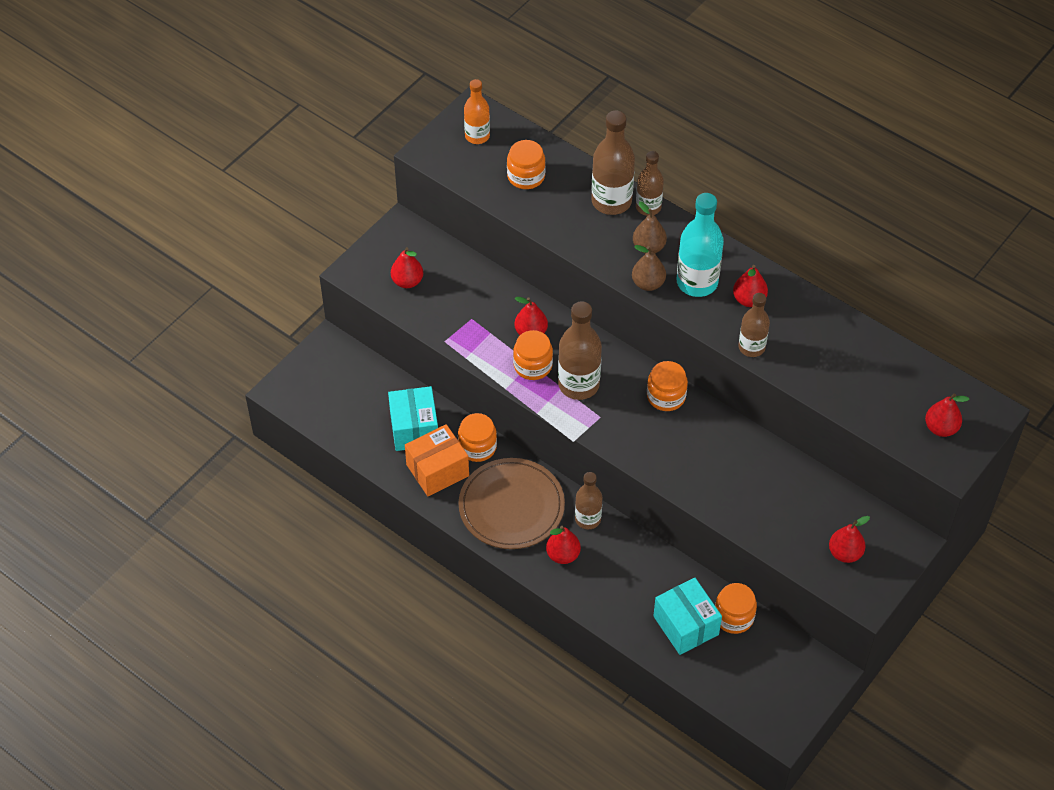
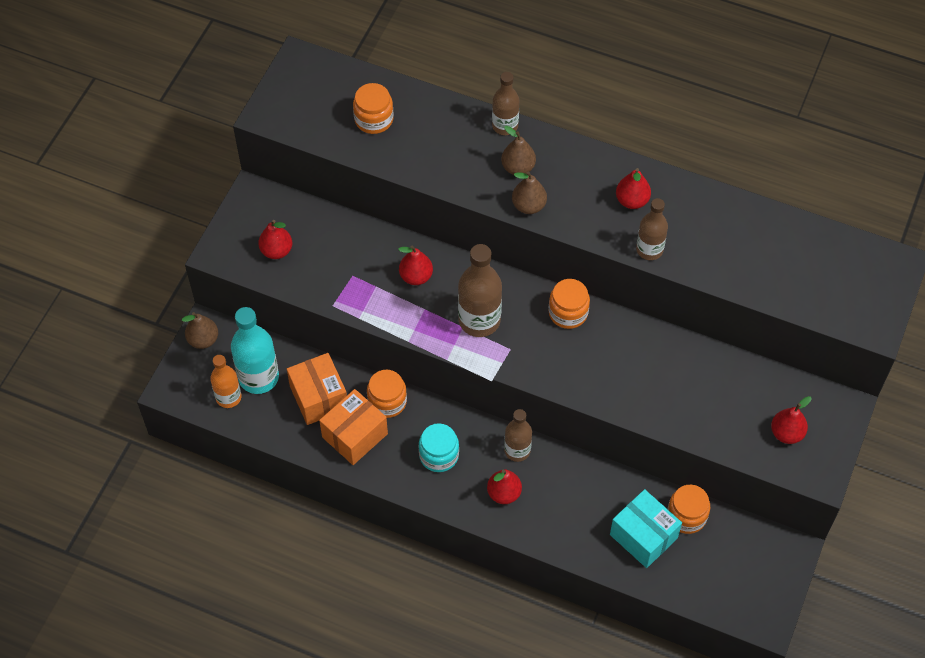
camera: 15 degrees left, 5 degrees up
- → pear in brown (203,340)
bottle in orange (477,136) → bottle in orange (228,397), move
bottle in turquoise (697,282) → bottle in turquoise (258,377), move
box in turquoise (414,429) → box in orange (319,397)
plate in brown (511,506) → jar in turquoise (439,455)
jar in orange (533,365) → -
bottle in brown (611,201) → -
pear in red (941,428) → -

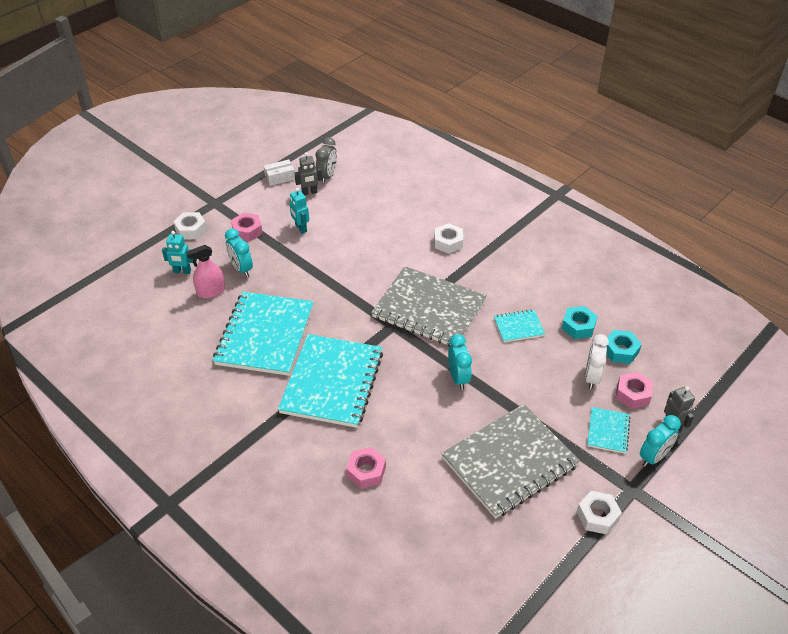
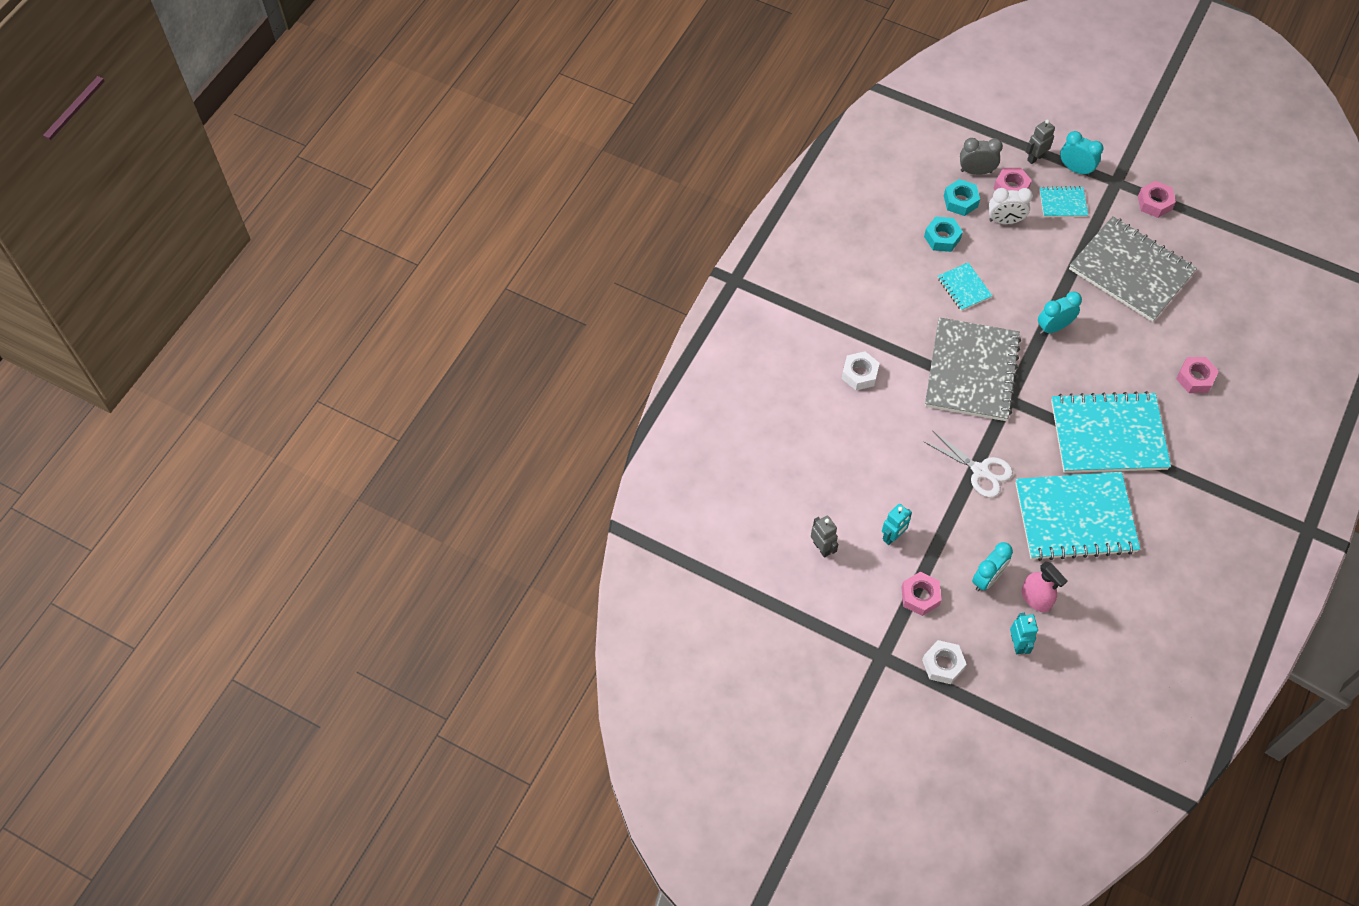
camera: 105 degrees left, 15 degrees up
- → scissors in white (981,471)
clock in grey (327,176) → clock in grey (976,171), move
nut in white (597,516) → nut in pink (1154,203)
box in white (280,177) → -

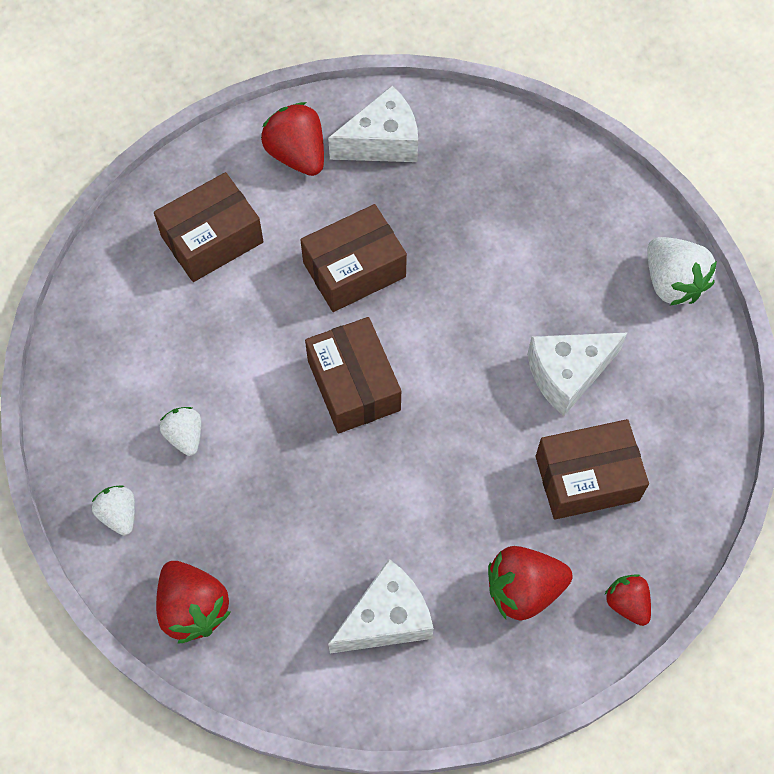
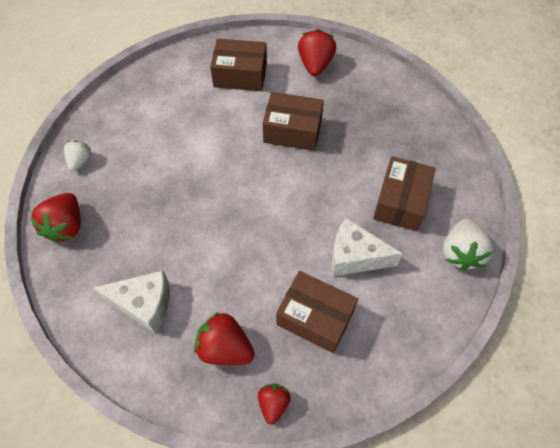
camera: 40 degrees right, 5 degrees down
box in brown (354,385) → box in brown (400,202), move
strawberry in white (185,436) → -
cheese in white (382,142) → -

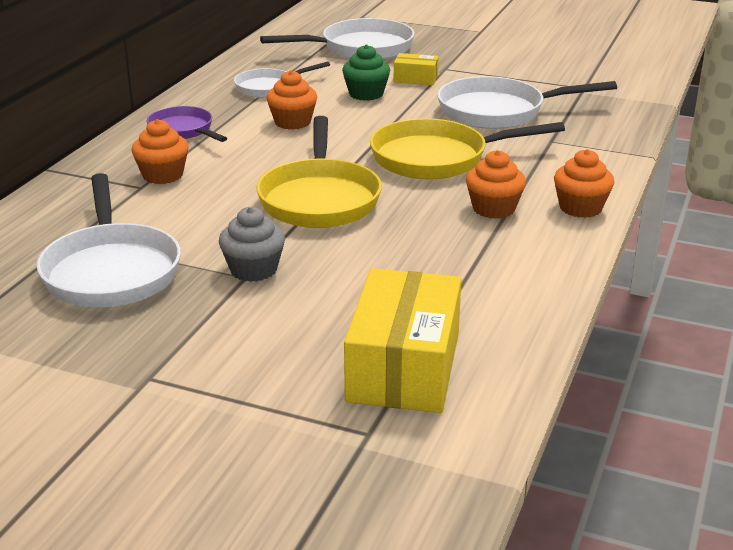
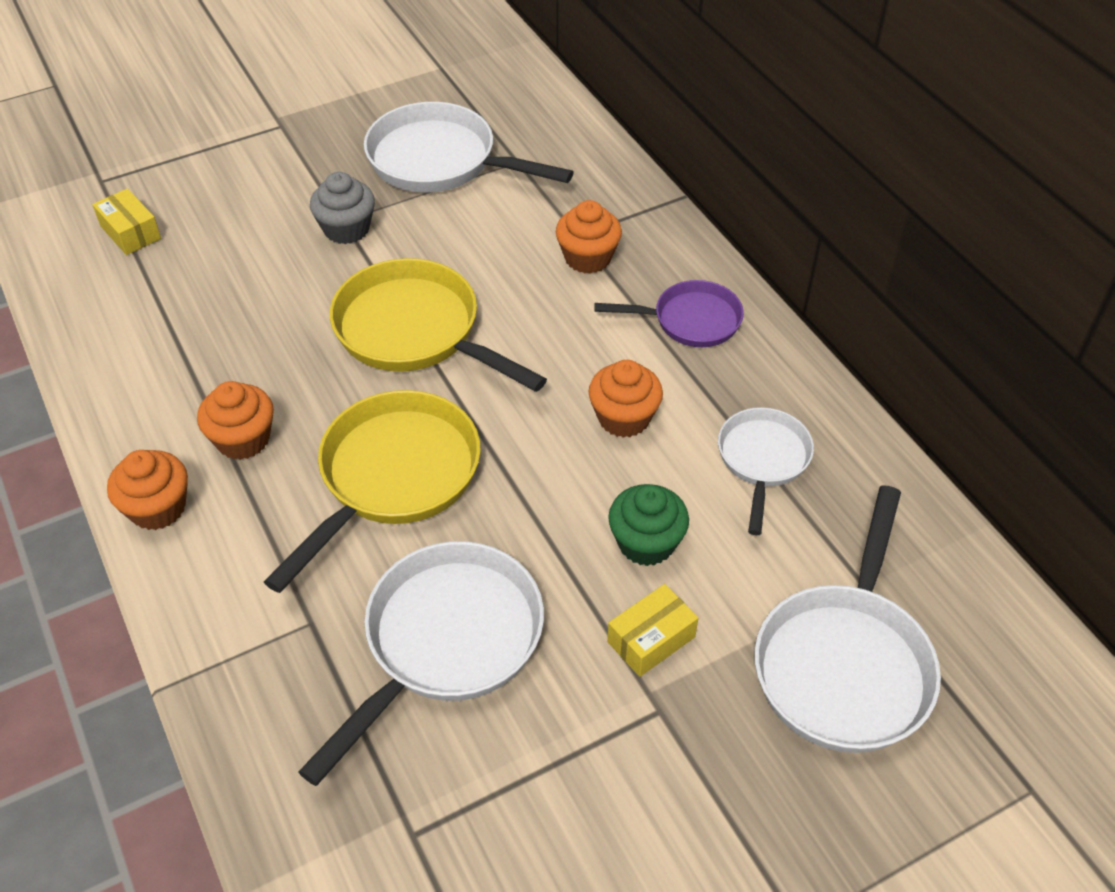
camera: 130 degrees right, 20 degrees up
box in yellow (404,366) → box in yellow (130,232), x0.48

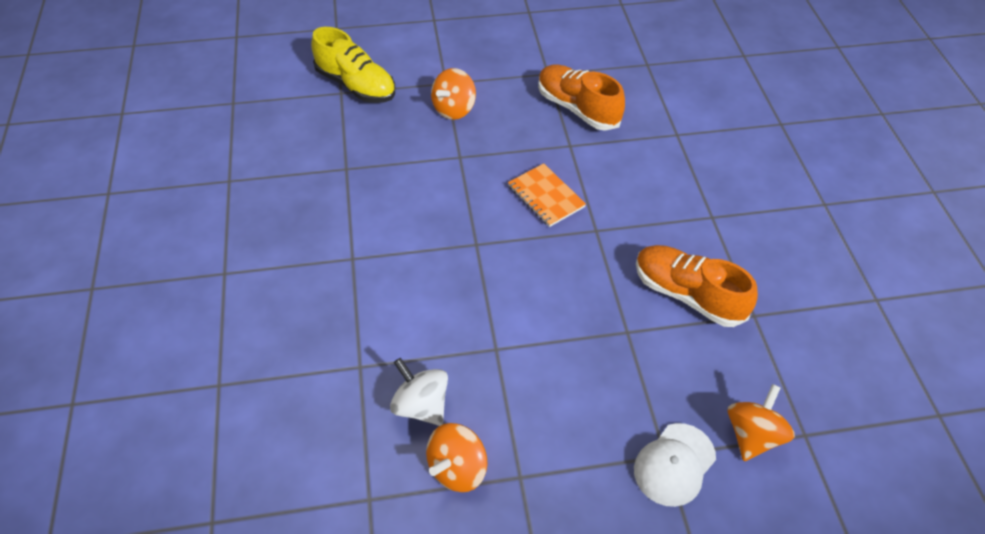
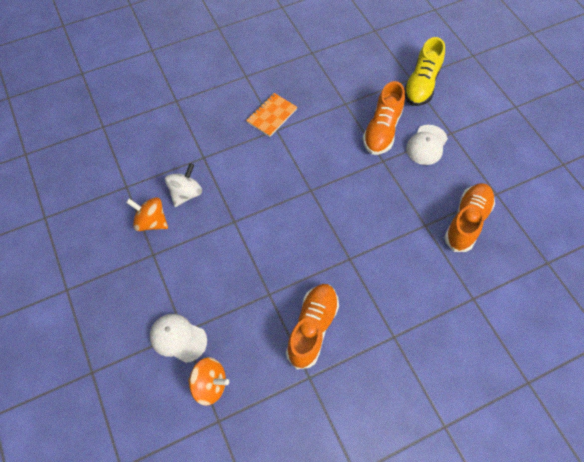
camera: 75 degrees right, 10 degrees up
notebook in orange (546,196) → notebook in orange (271,116), move
- → shoe in orange (382,130)
spinning top in orange (454,109) → cap in white (426,145)

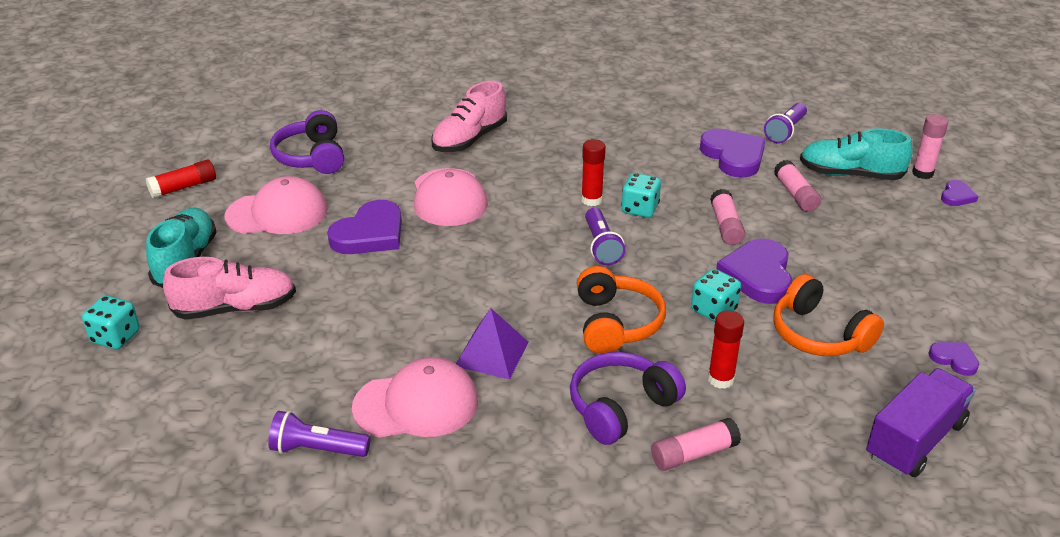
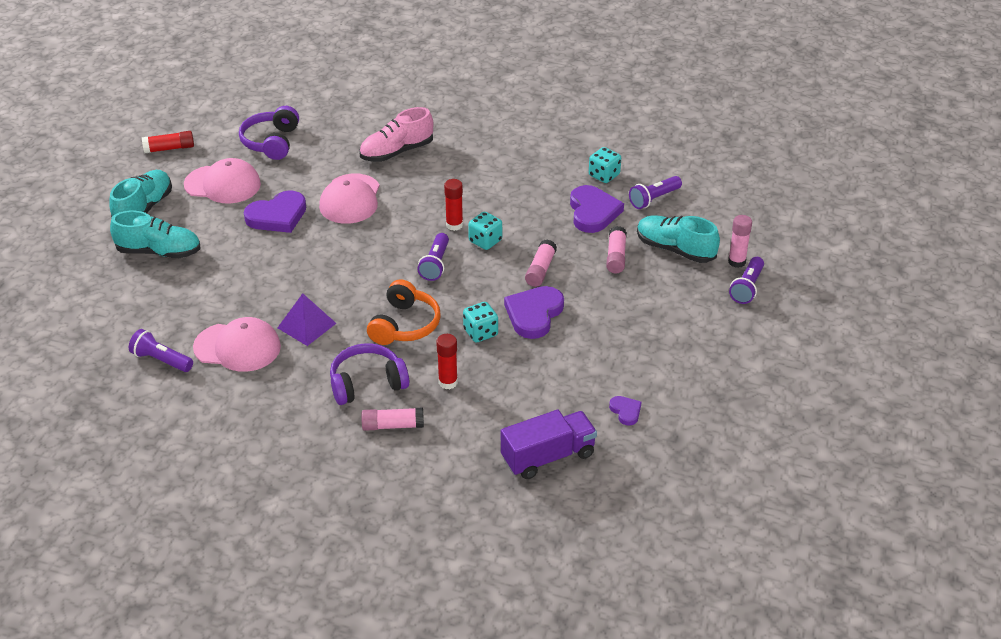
camera: 20 degrees right, 5 degrees up
shoe in pink (235,308) → shoe in turquoise (159,252)
dice in turquoise (116,337) → dice in turquoise (604,175), move
heart in purple (957,196) → flashlight in purple (747,288)
headphones in orange (818,335) → -

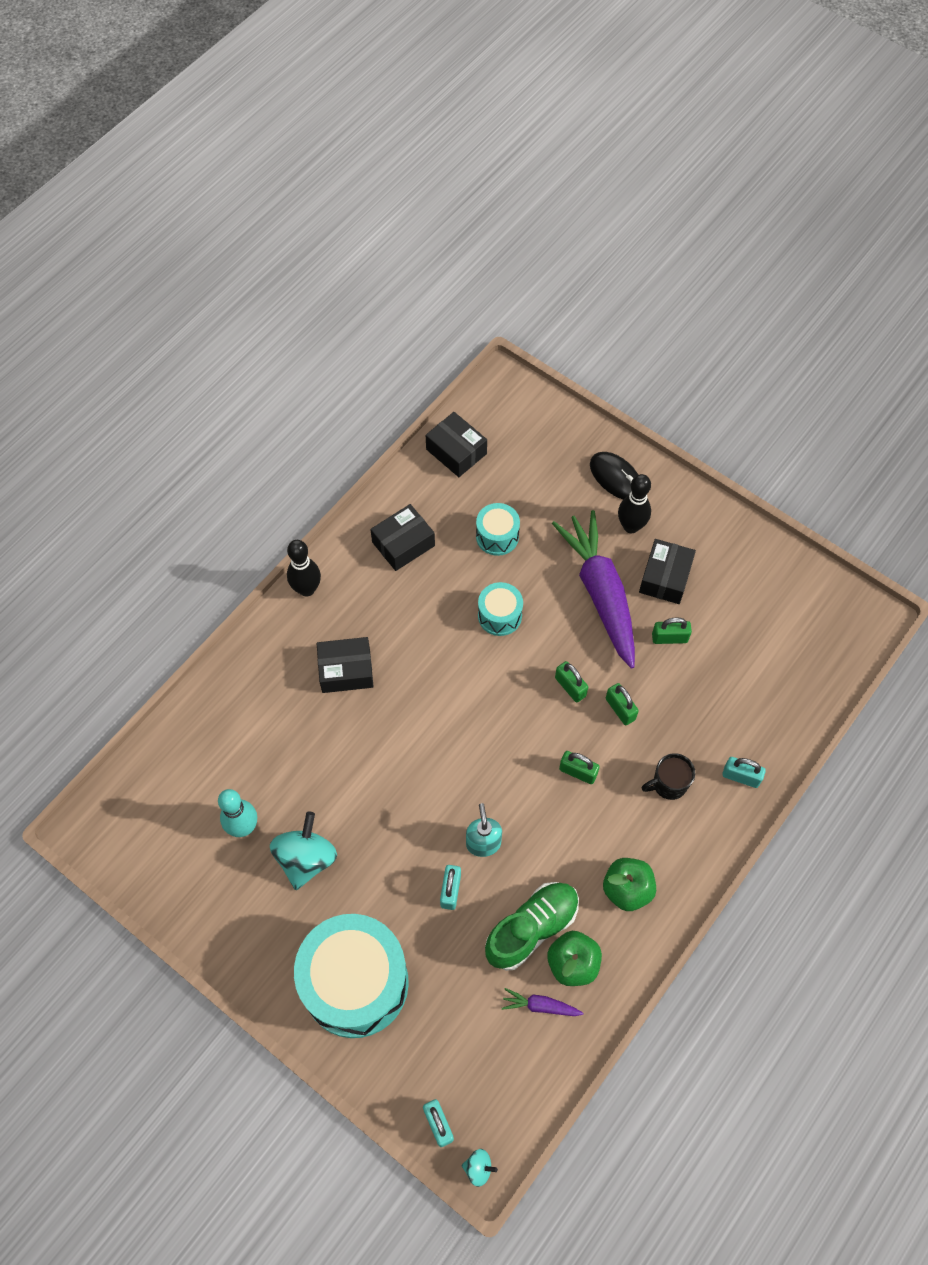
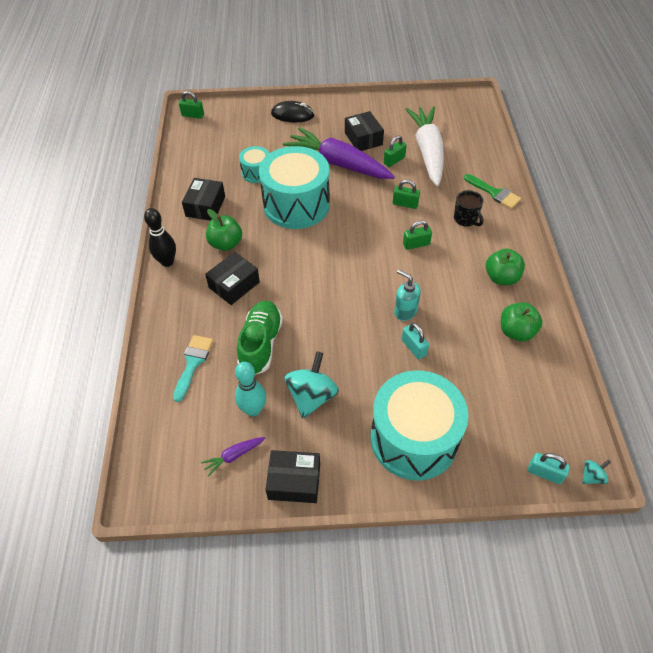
camera: 40 degrees left, 10 degrees down
- → brush in turquoise (193,363)
padlock in green (570,687) → padlock in green (193,115), move
carrot in purple (540,1006) → carrot in purple (233,456), move
- → apple in green (226,244)
shoe in green (531,928) → shoe in green (261,344), move
drum in turquoise (499,615) → drum in turquoise (296,204), x2.11
box in black (456,451) → box in black (294,481), move
spinning top in turquoise (306,859) → spinning top in turquoise (312,396), 45 degrees clockwise
- → carrot in white (427,151)
mug in black (668,784) → mug in black (466,219), 60 degrees counterclockwise
padlock in turquoise (741,776) → brush in green (494,193)
bowling pin in black (631,526) → -

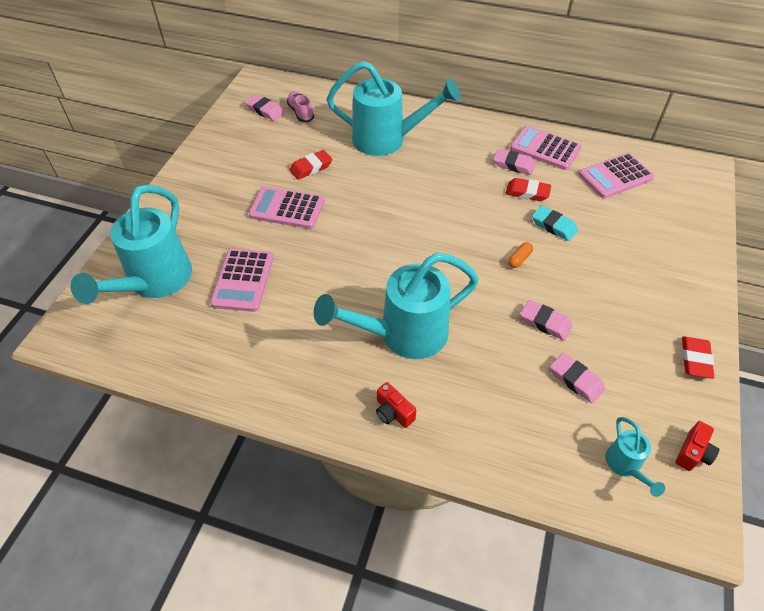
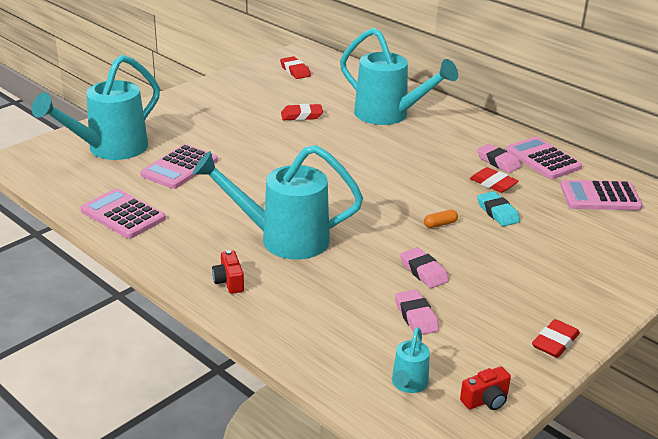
camera: 25 degrees right, 20 degrees down
calculator in pink (287,208) → calculator in pink (123,215), move
eraser in pink (265,110) → eraser in red (295,71)
shoe in pink (301,112) → -

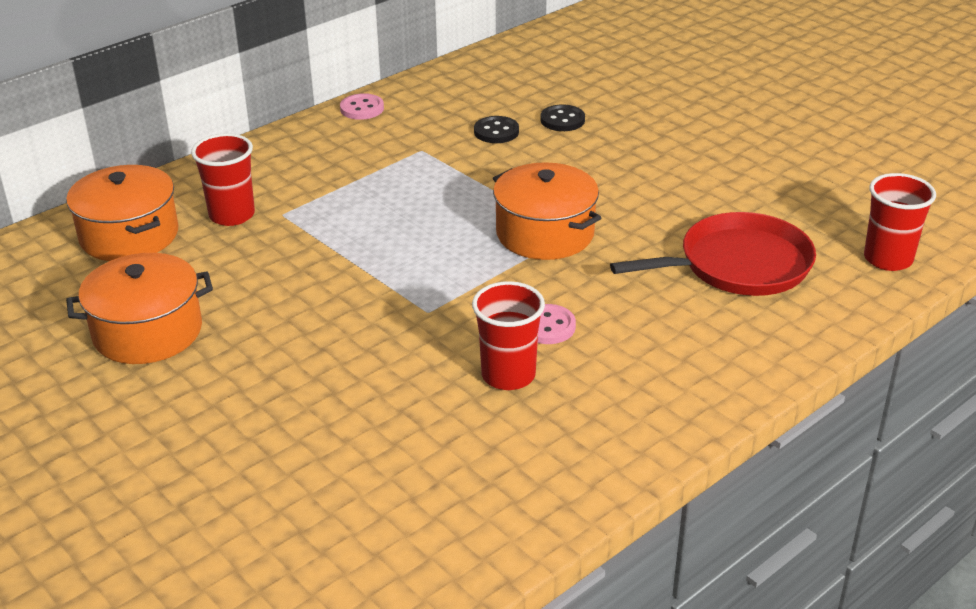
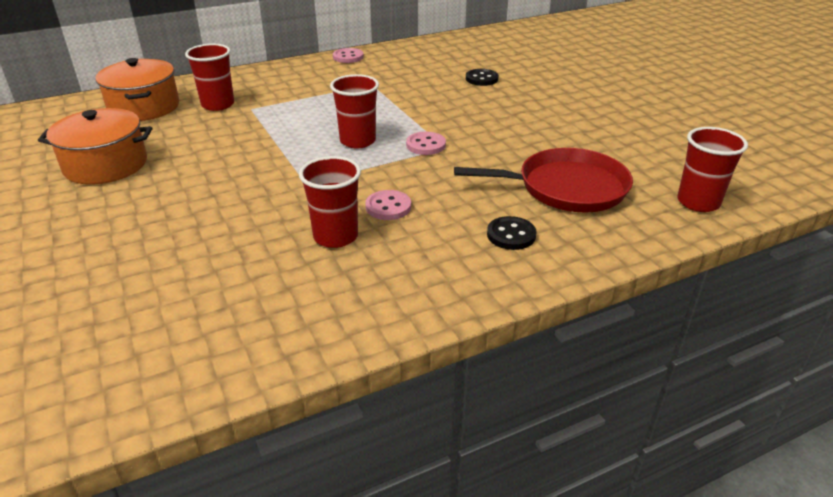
camera: 15 degrees right, 0 degrees up
- → cup in red (357,141)
pot in orange (545,233) → button in pink (426,145)
button in black (496,132) → button in black (511,235), move

